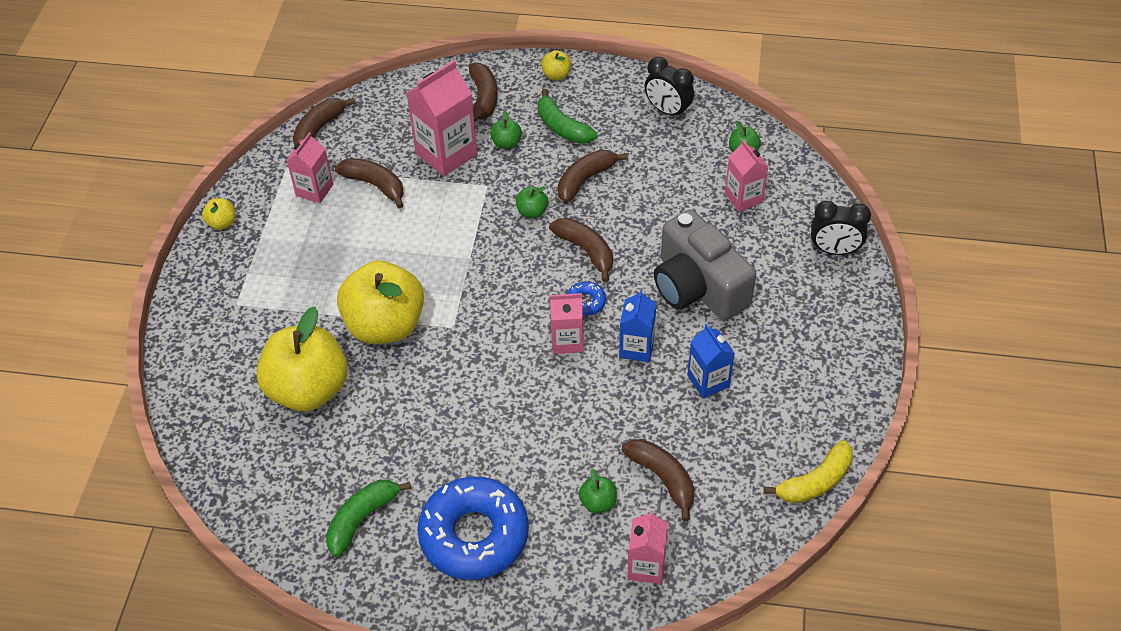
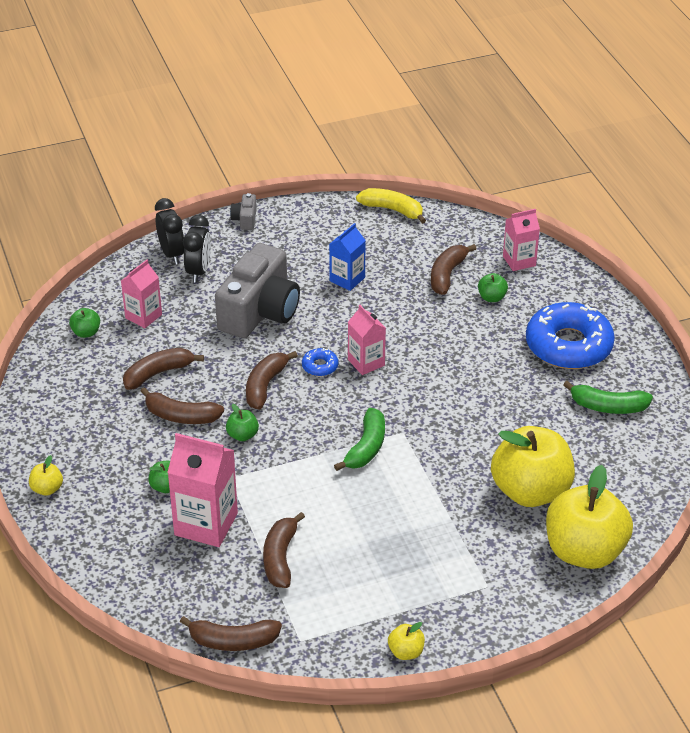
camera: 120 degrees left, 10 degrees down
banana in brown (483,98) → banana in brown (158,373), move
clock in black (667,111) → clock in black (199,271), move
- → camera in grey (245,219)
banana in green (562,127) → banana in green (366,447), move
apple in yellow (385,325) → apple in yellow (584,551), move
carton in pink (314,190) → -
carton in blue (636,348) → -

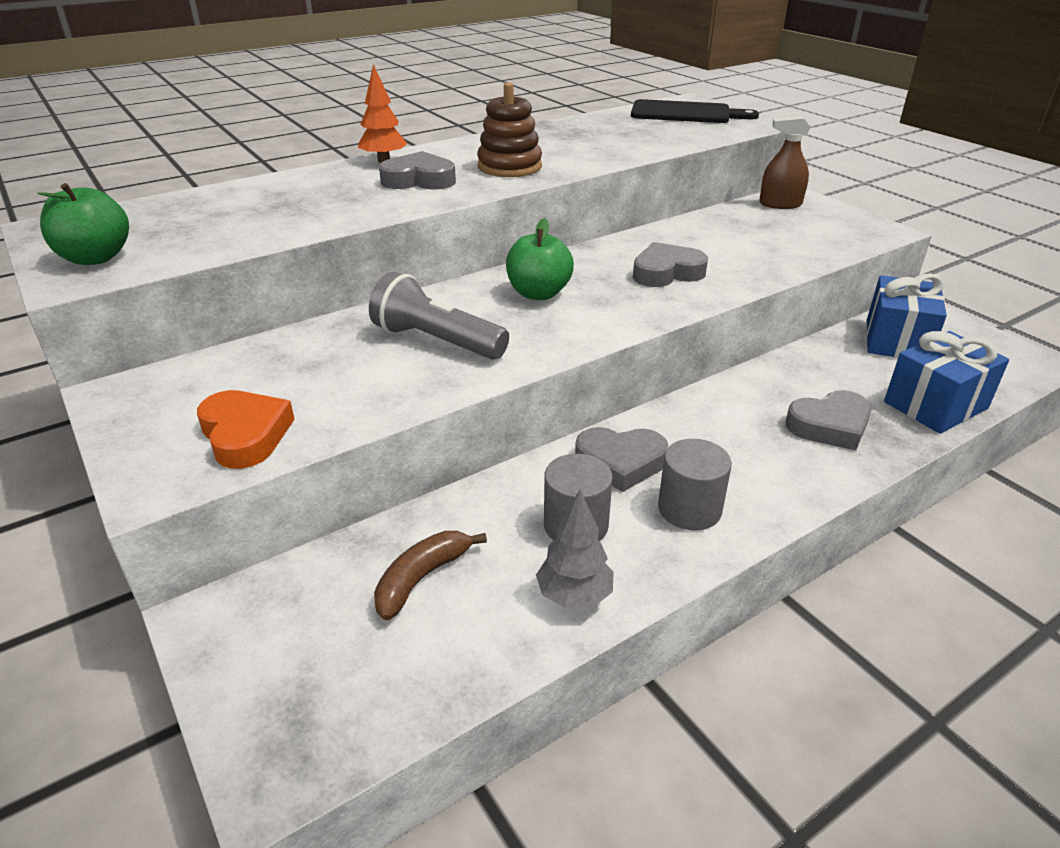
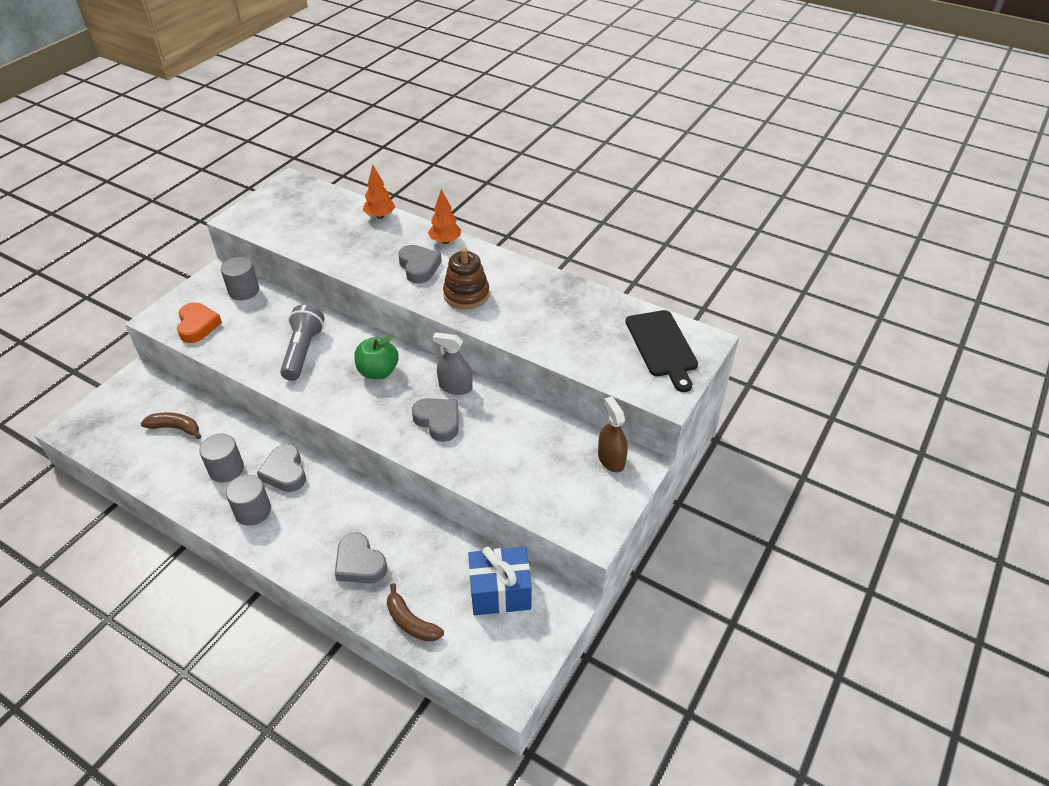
camera: 65 degrees right, 10 degrees up
heart in orange (245,435) → heart in orange (198,326), 45 degrees counterclockwise
- → cylinder in grey (244,291)
- → tree in orange (380,216)
gift in blue (935,405) → banana in brown (411,622)
- → spray bottle in grey (455,387)
apple in green (95,258) → -
tree in grey (574,596) → -

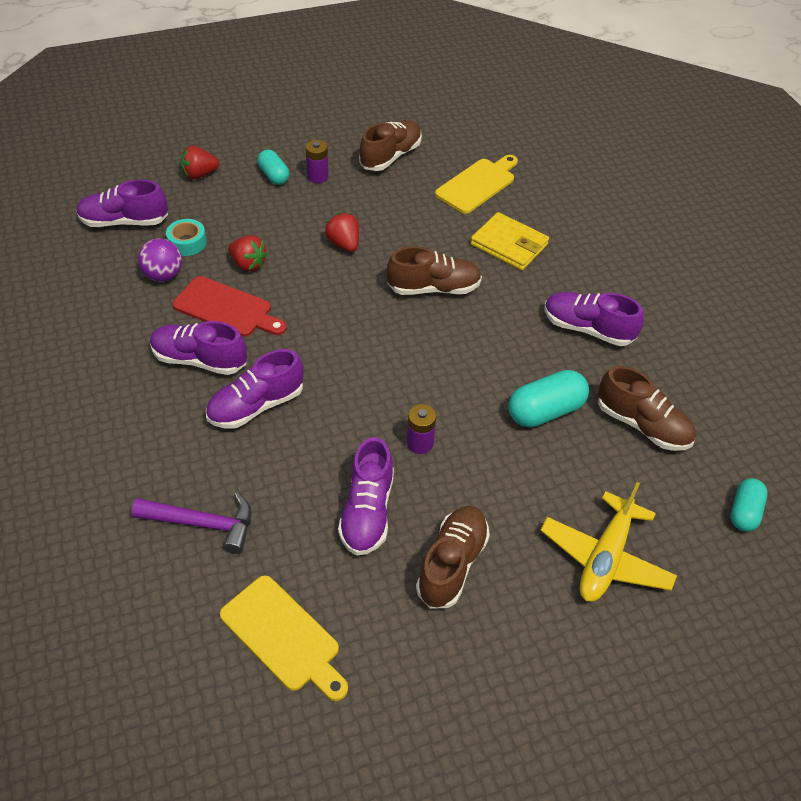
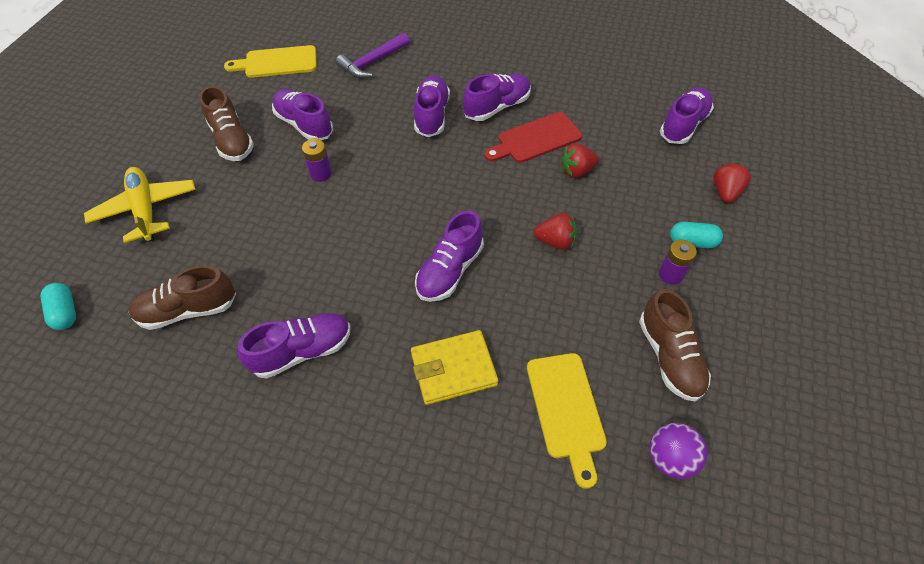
camera: 130 degrees right, 5 degrees up
shoe in brown (433,288) → shoe in purple (450,271)
ball in purple (163,275) → ball in purple (670,459), move
tape in turquoise (187,242) → -
capsule in turquoise (545,411) → -

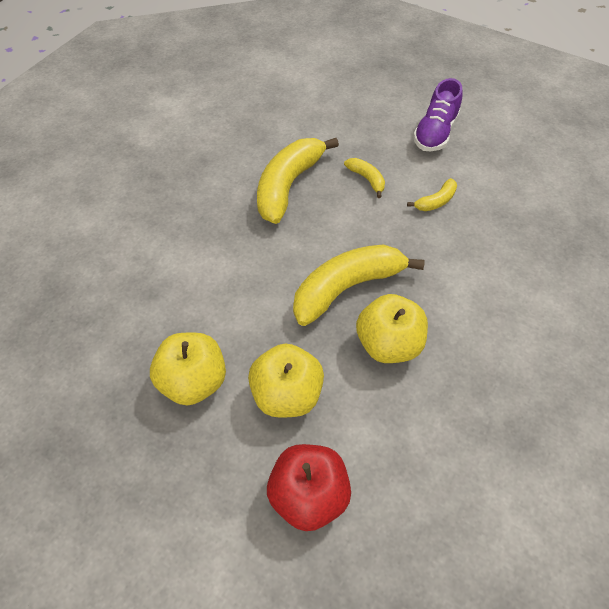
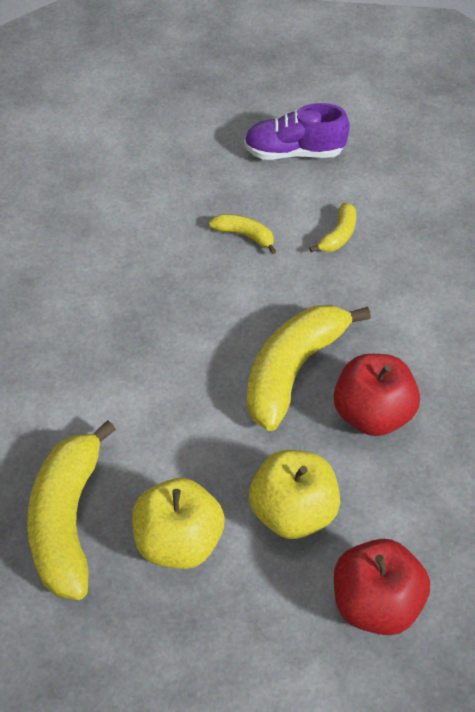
camera: 25 degrees left, 5 degrees down
banana in yellow (288,185) → banana in yellow (67,521), move
shoe in purple (435,133) → shoe in purple (294,153), 90 degrees clockwise
apple in yellow (388,344) → apple in red (372,415)

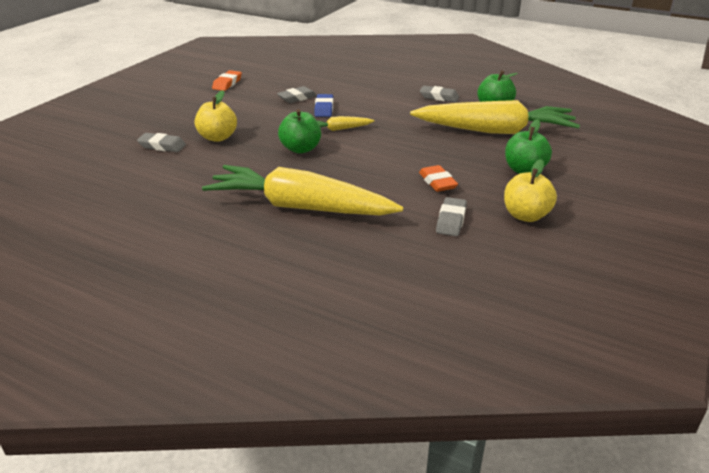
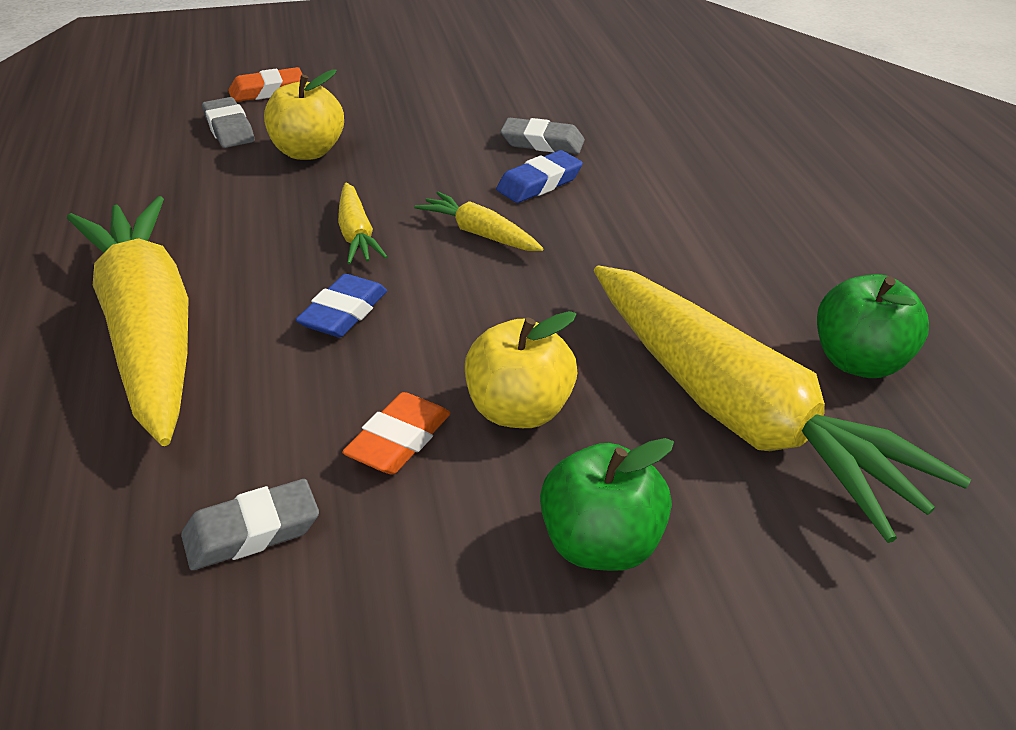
camera: 50 degrees right, 5 degrees up
eraser in orange (227,83) → eraser in orange (267,91), move
- → eraser in blue (343,313)
apple in green (300,149) → carrot in yellow (356,235)
apple in yellow (525,215) → apple in yellow (519,411), move
eraser in grey (439,97) → -

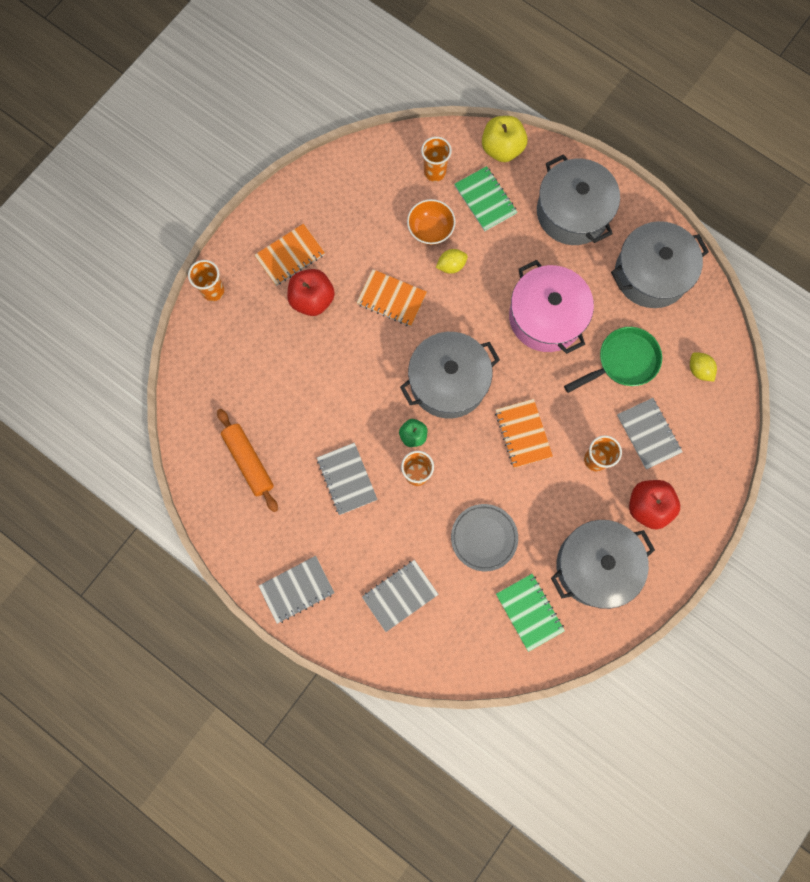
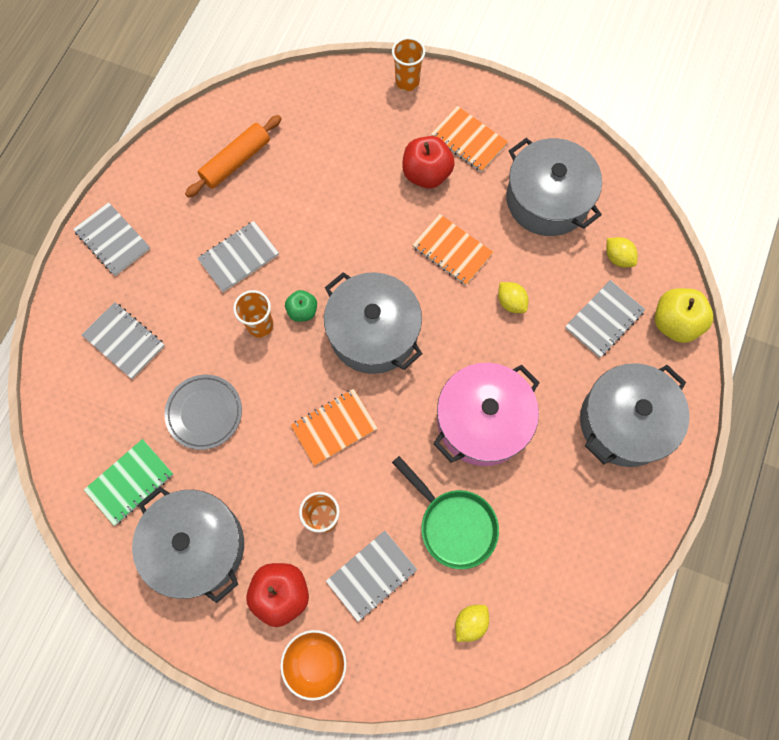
camera: 75 degrees right, 5 degrees down
bowl in orange (430,230) → bowl in orange (315,662), move
notebook in orange (391,299) → notebook in orange (452,250), 60 degrees counterclockwise
pot in grey (651,274) → pot in grey (547,199), move
notebook in green (485,200) → notebook in grey (604,319)
cup in orange (434,172) → lemon in yellow (617,258)

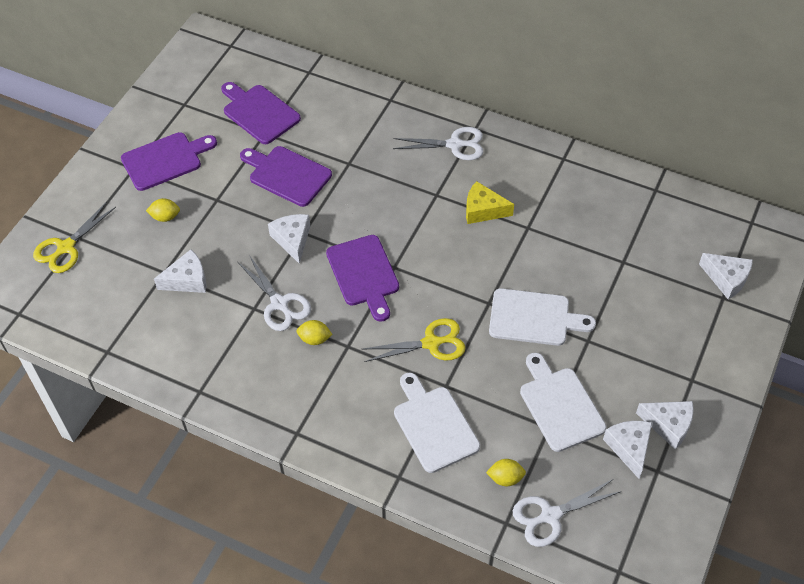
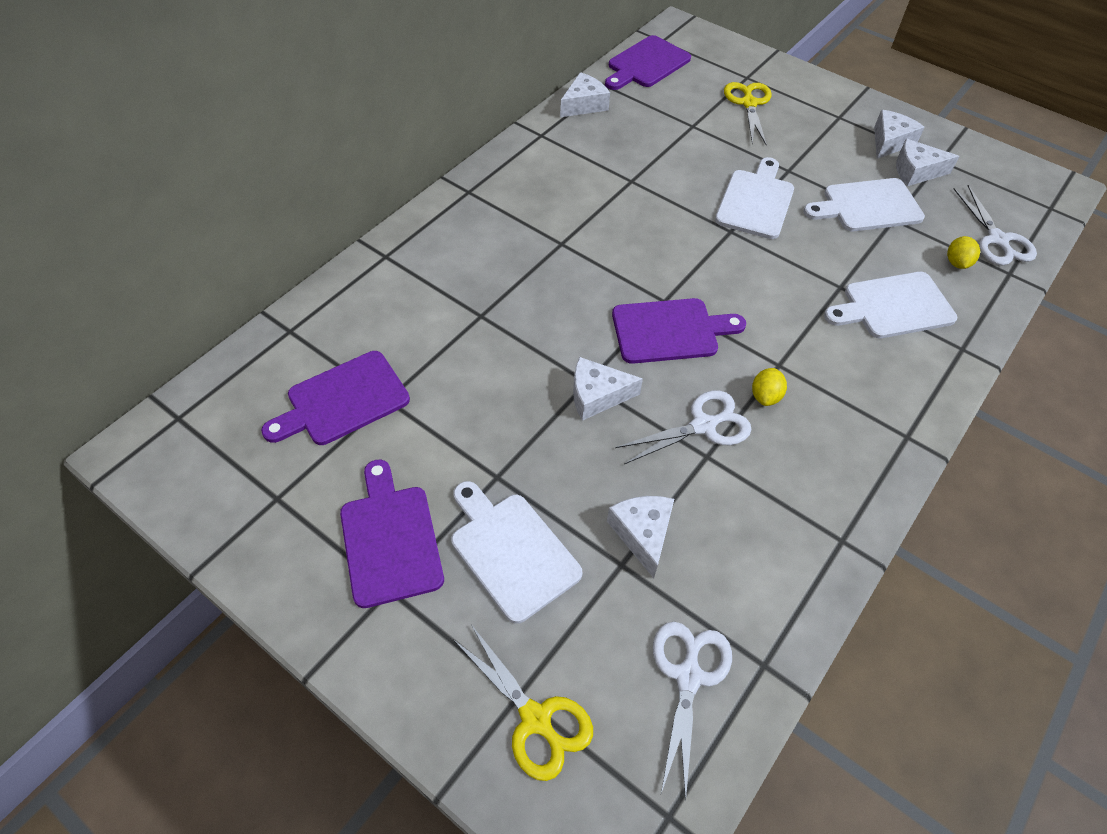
camera: 80 degrees left, 0 degrees up
lemon in yellow (165,217) → cutting board in white (511,551)
cheese in white (726,279) → cheese in white (584,104), move
cutting board in purple (287,175) → cutting board in purple (646,64), move
scissors in white (454,145) → scissors in white (688,677), move
scissors in yellow (431,343) → scissors in yellow (749,103), move
cheese in yellow (483,210) → -

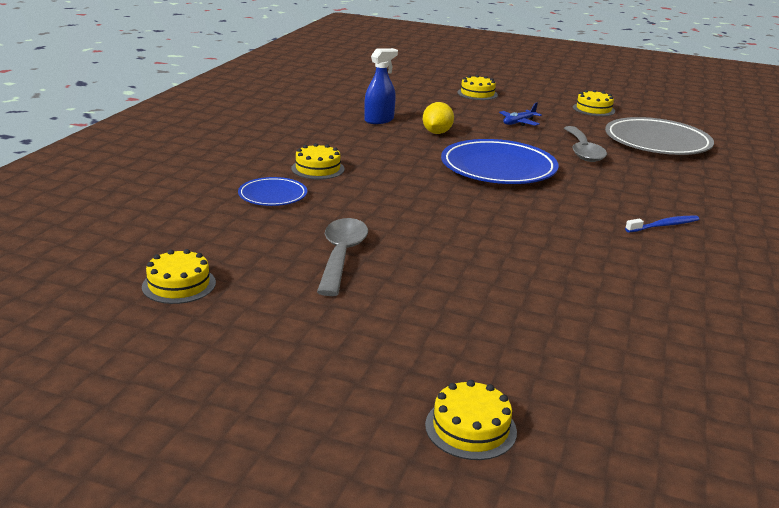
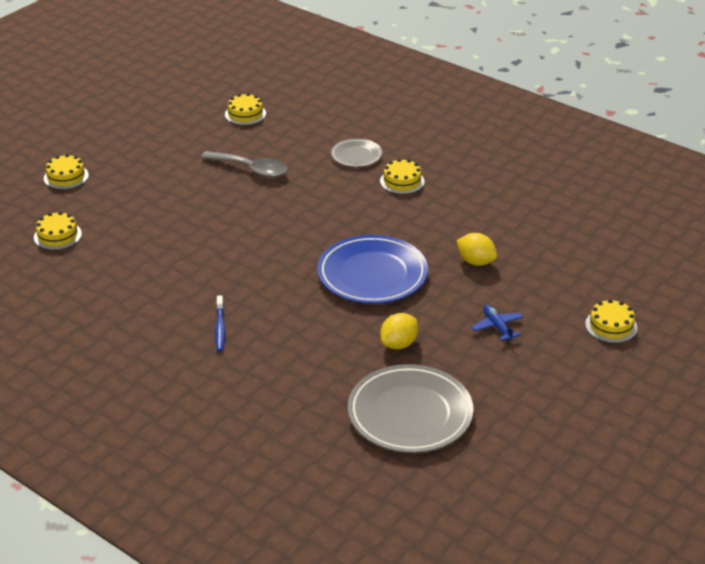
camera: 110 degrees right, 10 degrees up
cake in yellow (593,109) → cake in yellow (57,235), move
plate in blue (272,195) → plate in grey (356,155)
spoon in grey (583,151) → lemon in yellow (399,344)
spray bottle in blue (379,120) → -

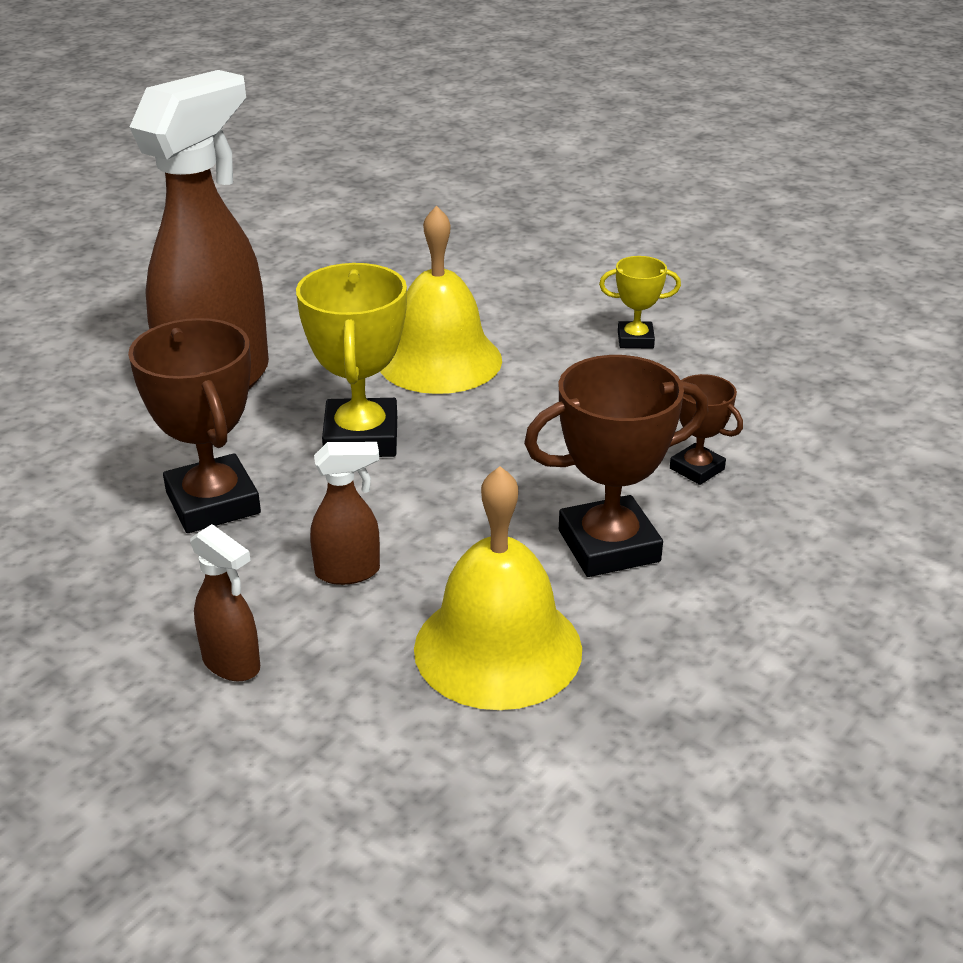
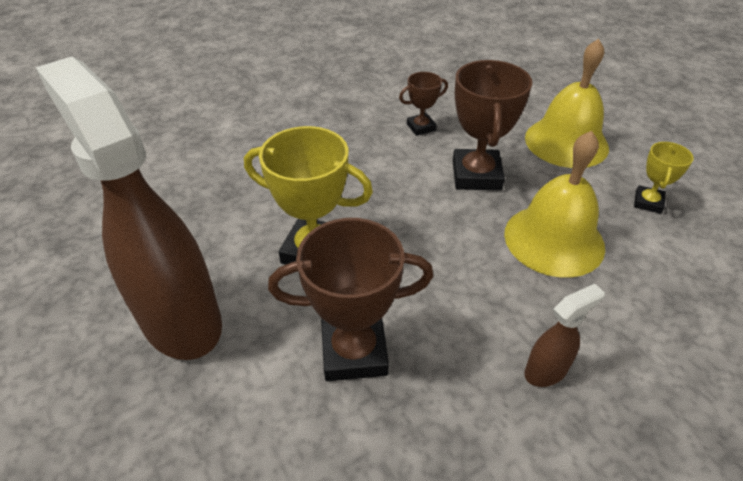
camera: 70 degrees left, 10 degrees up
bell in yellow (439,360) → bell in yellow (566,142), move
trophy in yellow (635,340) → trophy in yellow (648,202), move
spray bottle in brown (348,572) → -

